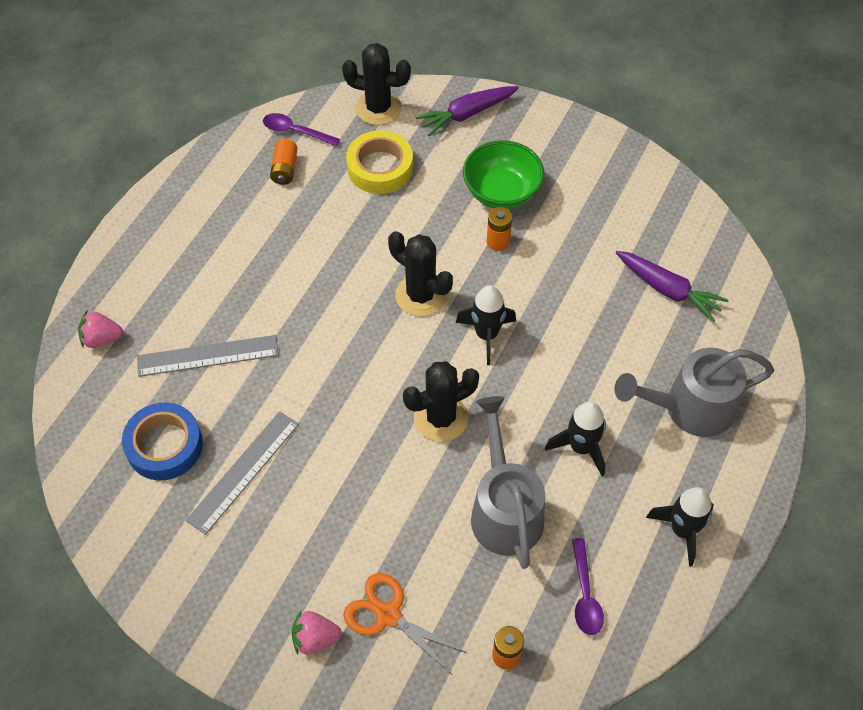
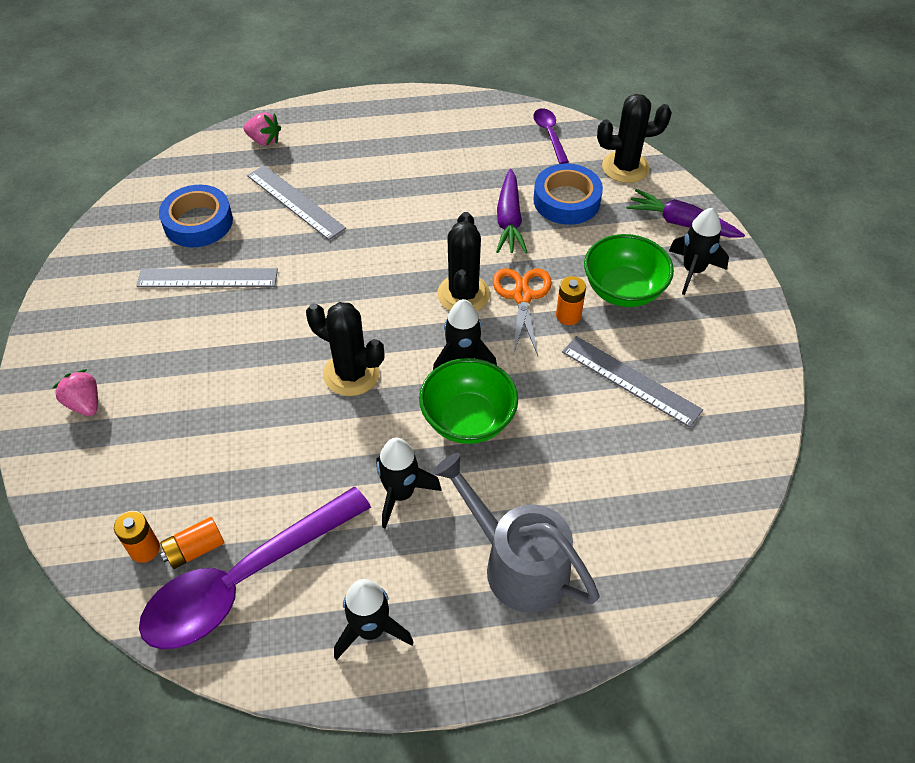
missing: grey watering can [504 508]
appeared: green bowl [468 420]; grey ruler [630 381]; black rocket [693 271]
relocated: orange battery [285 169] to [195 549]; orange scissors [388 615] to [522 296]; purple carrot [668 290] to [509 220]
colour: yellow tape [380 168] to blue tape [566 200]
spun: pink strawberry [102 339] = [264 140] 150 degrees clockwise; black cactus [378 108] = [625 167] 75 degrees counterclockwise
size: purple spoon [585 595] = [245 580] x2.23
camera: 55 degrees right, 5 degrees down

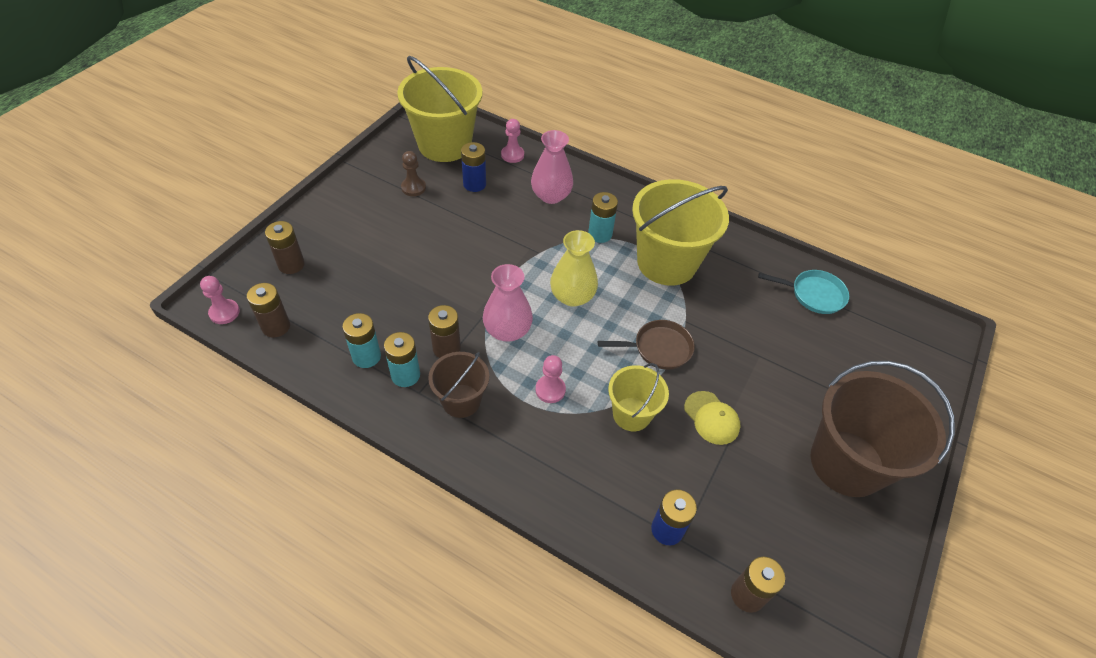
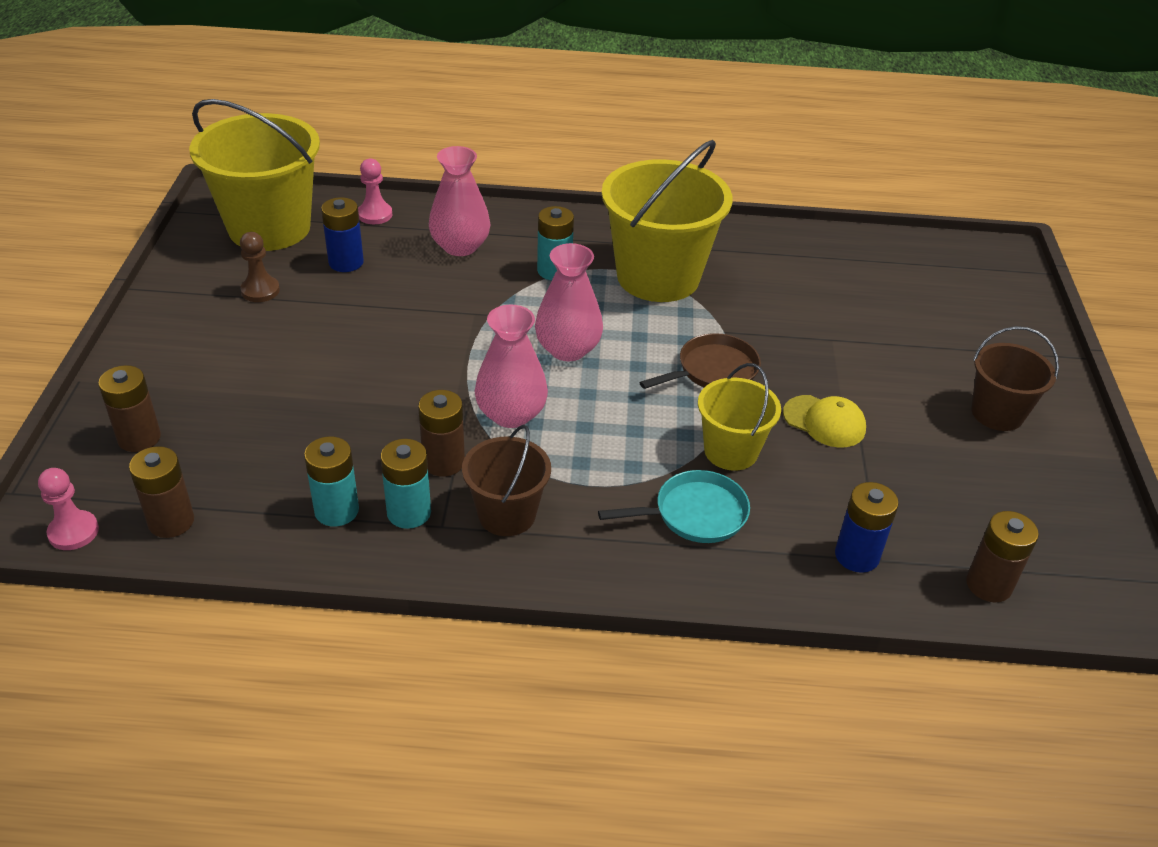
missing: pink pawn [550 390]
relocated: turquoise pan [813 294] to [694 514]
colour: yellow vase [572 296] to pink vase [568 349]
size: brown bucket [846 463] = [997 413] x0.55
camera: 25 degrees left, 10 degrees down

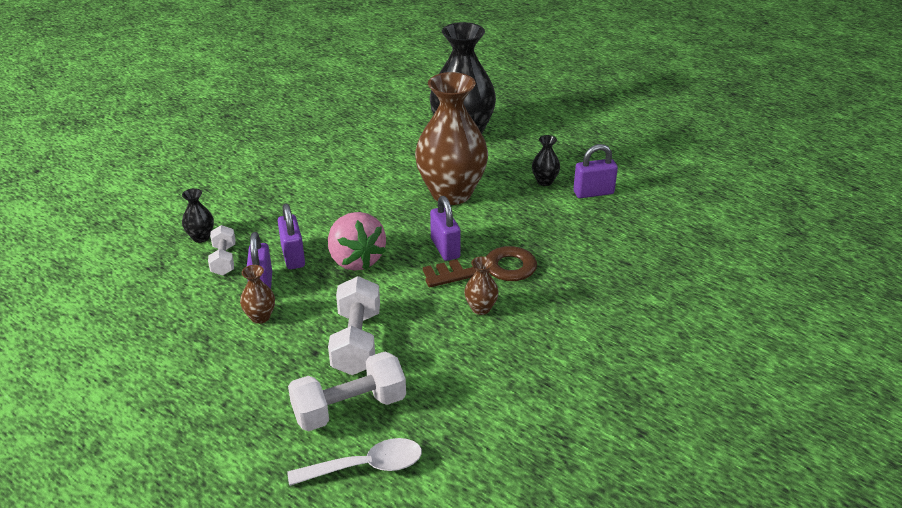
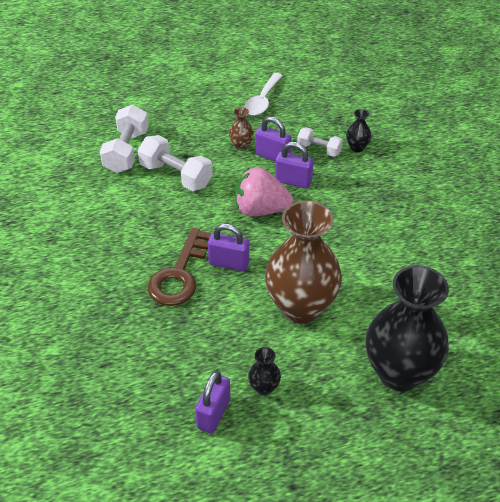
missing: brown vase [480 308]
relocated: white spoon [366 466] to [262 100]
camera: 125 degrees right, 10 degrees up

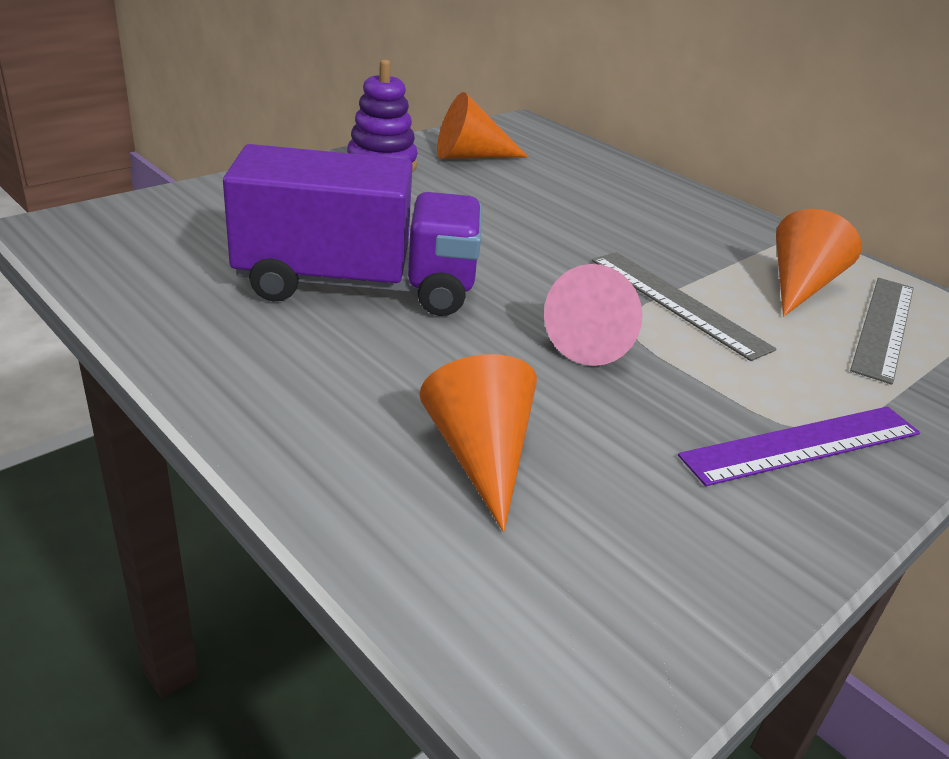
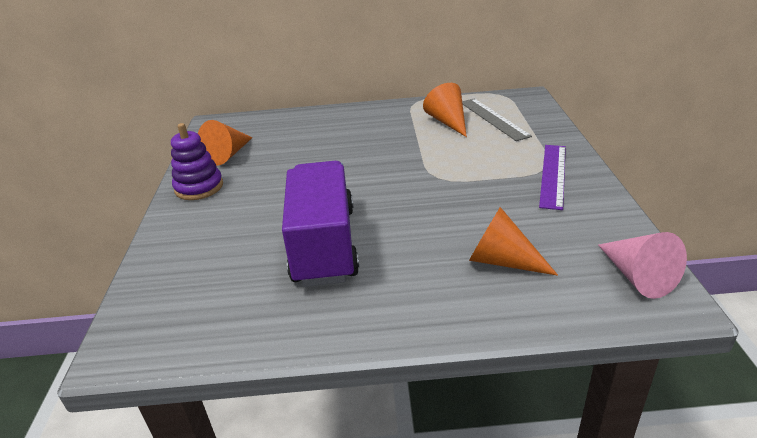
missing: grey ruler [677 302]
relocated: pink cone [596 340] to [637 276]
spun: purple truck [357 285] = [324 245] 45 degrees counterclockwise
camera: 45 degrees left, 0 degrees up

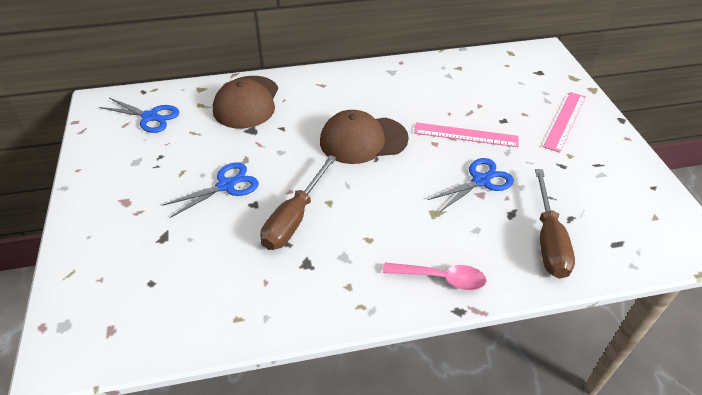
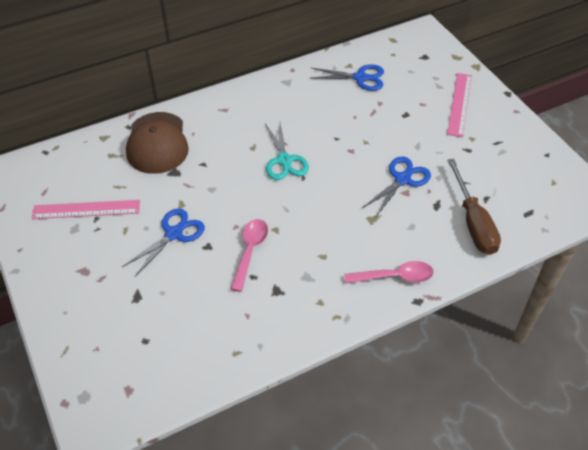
relocated: blue scissors [150 117] to [360 78]; pink ruler [465 135] to [86 210]
exchanged: brown screwdriver [294 218] to pink spoon [250 251]; brown cap [363 140] to turquoise scissors [284 160]
camera: 15 degrees left, 5 degrees up

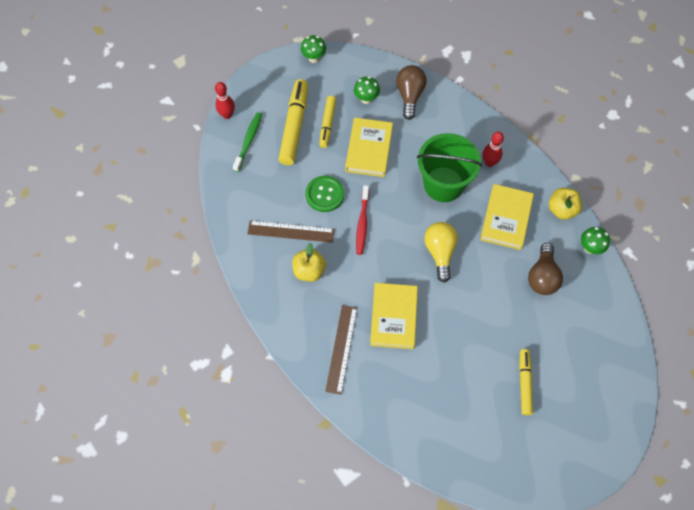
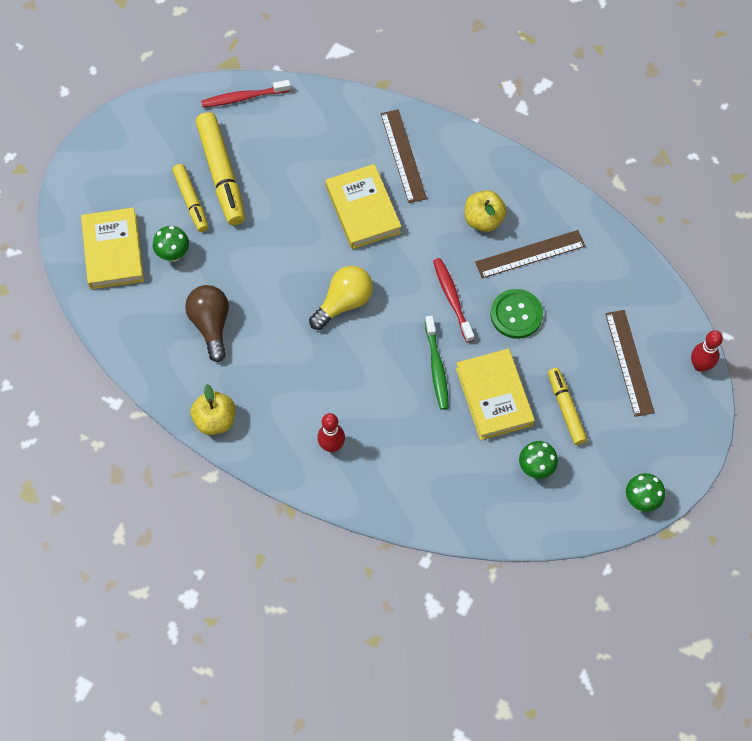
missing: brown light bulb [409 95]; green bucket [443 184]
appeared: red toothbrush [244 97]; brown ruler [629 362]
relocated: green toothbrush [248 141] to [436 367]; yellow marker [294 126] to [221 174]; yellow book [506 219] to [113 251]; green mushroom [590 248] to [173 254]
spun: yellow light bulb [440 252] = [344 303] 105 degrees counterclockwise
camera: 155 degrees right, 0 degrees up

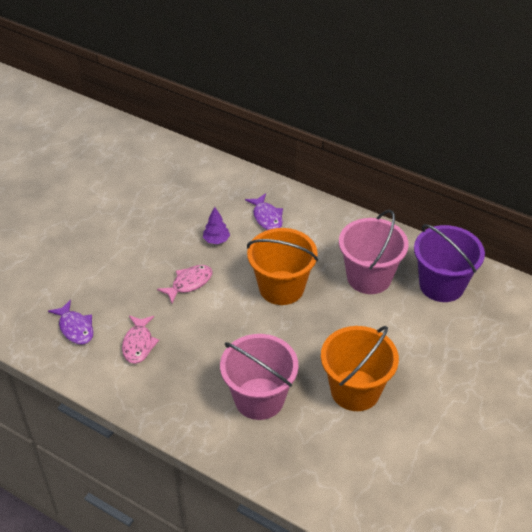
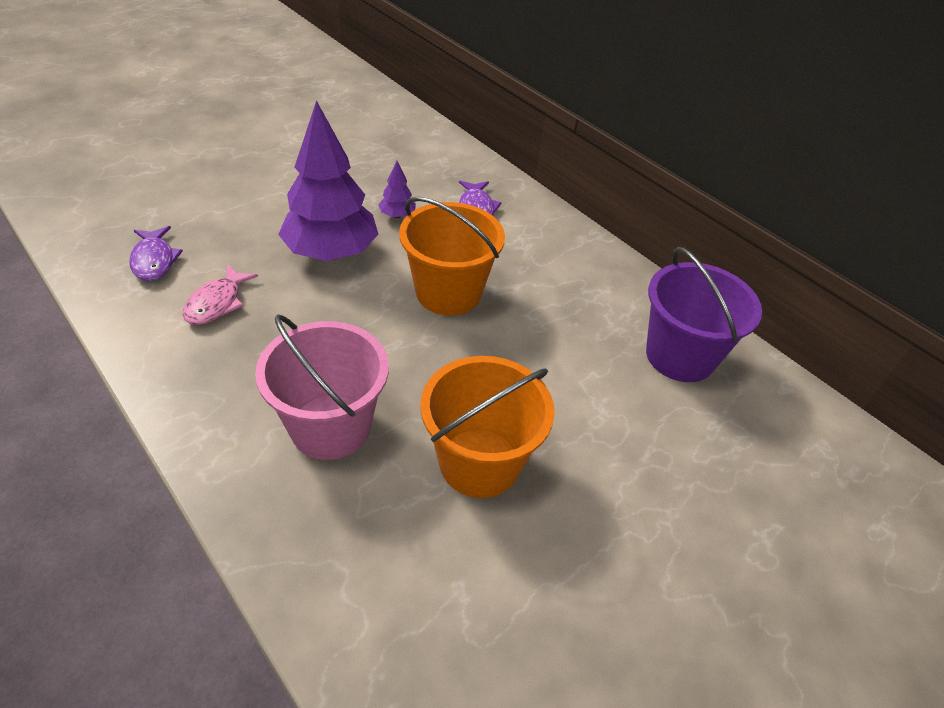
missing: pink bucket [369 277]
exchanged: pink fish [189 283] to purple tree [331 252]
camera: 15 degrees right, 0 degrees up

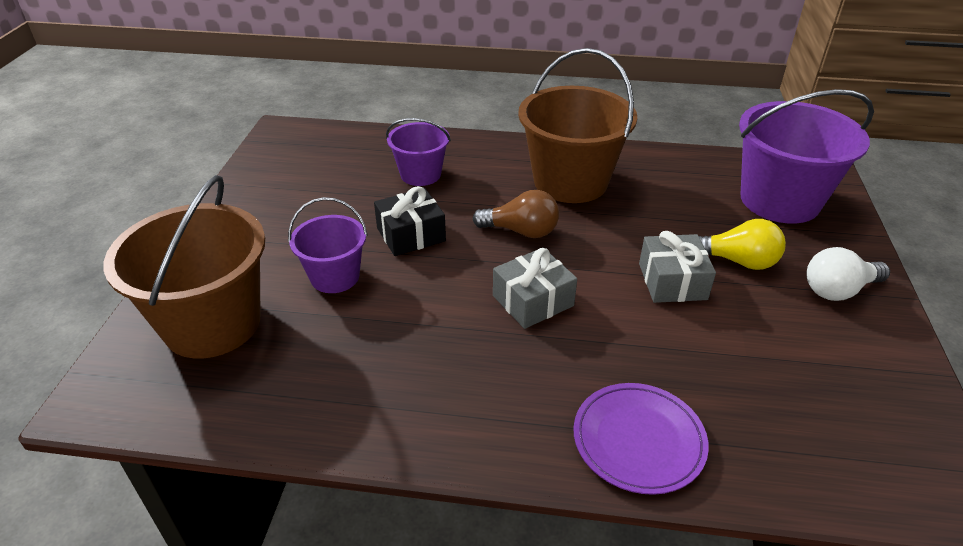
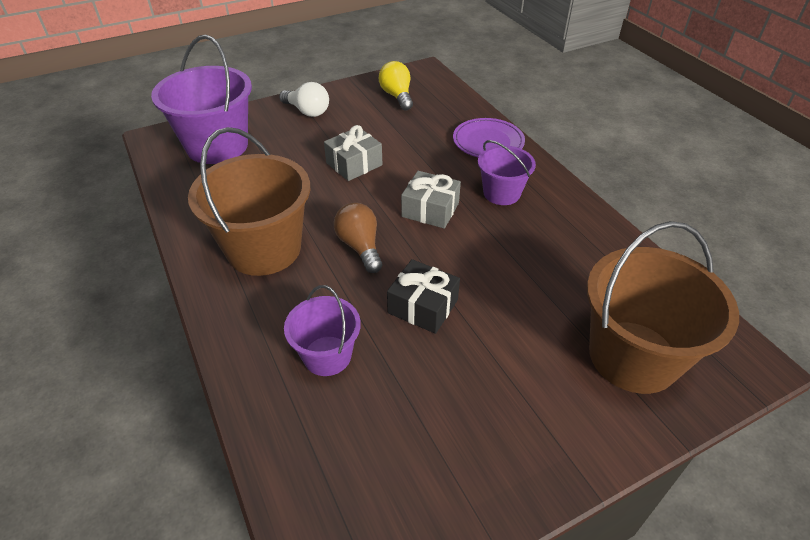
relocated: purple bucket [335 277] to [501 193]; yellow light bulb [738 261] to [397 96]
camera: 125 degrees left, 5 degrees up

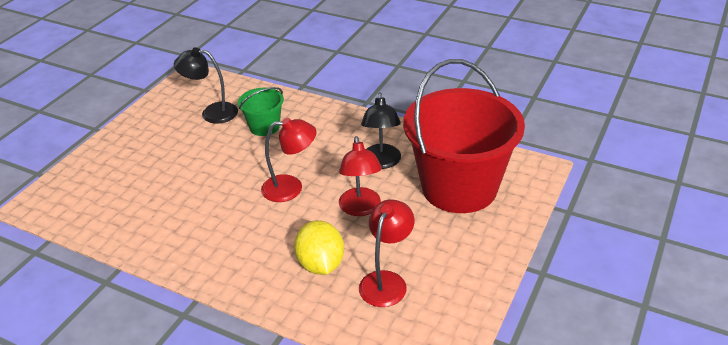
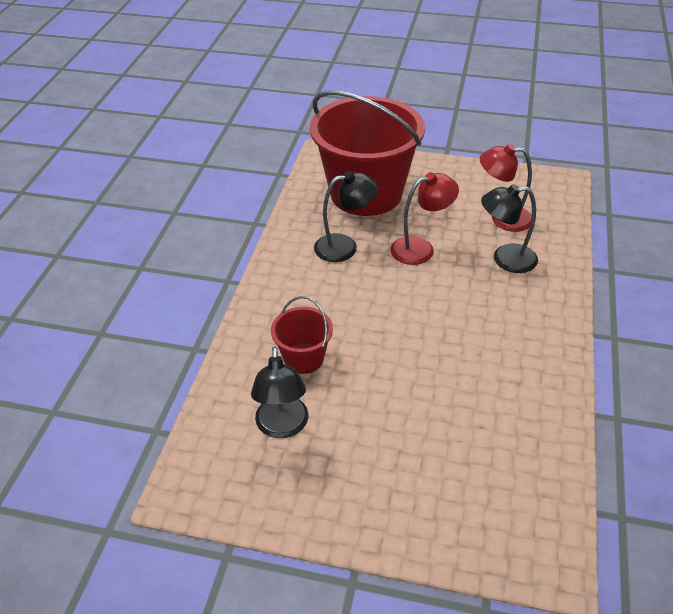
missing: red lamp [291 188]
exchanged: yellow lemon [321 264] to black lamp [505 259]
colour: green bucket [264 127] to red bucket [303 358]
camera: 105 degrees left, 5 degrees up

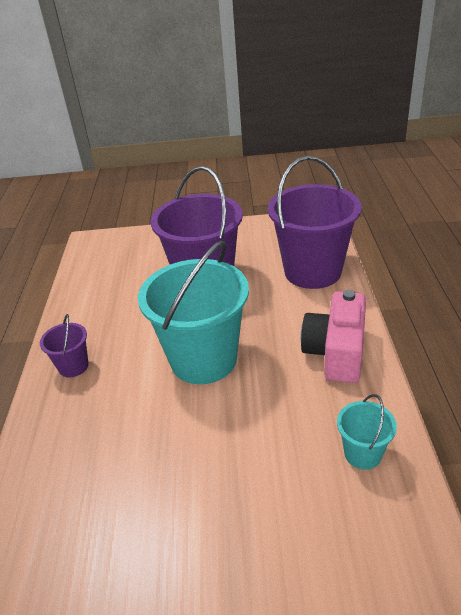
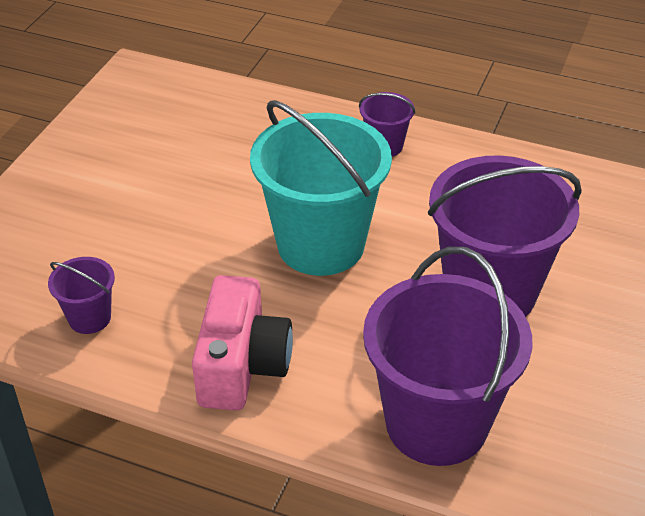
colour: turquoise bucket [362 453] to purple bucket [89 318]
spun: pink camera [336 352] = [242 365] 60 degrees clockwise
camera: 110 degrees right, 5 degrees up

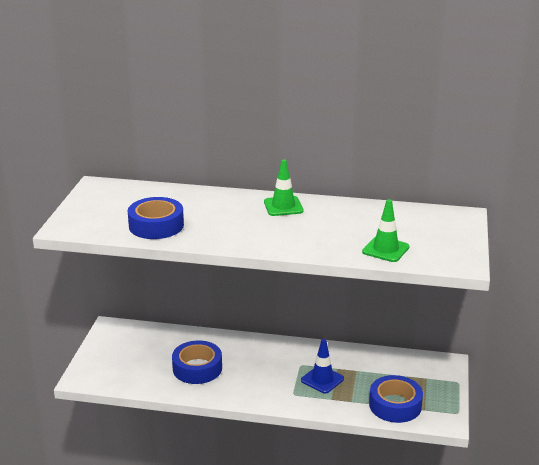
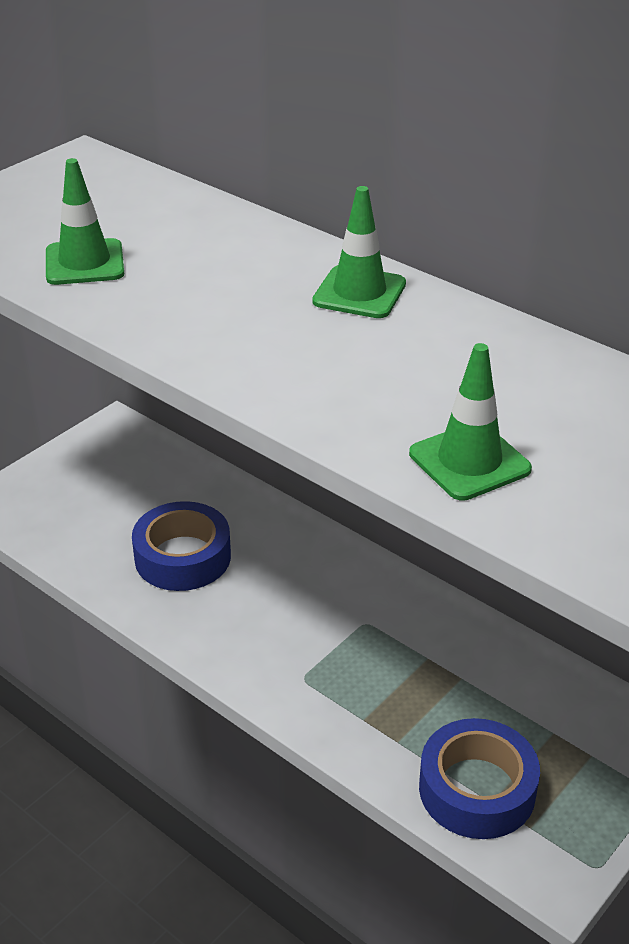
missing: blue traffic cone [322 379]
exchanged: blue tape [156 225] to green traffic cone [84 263]
camera: 30 degrees right, 10 degrees up

